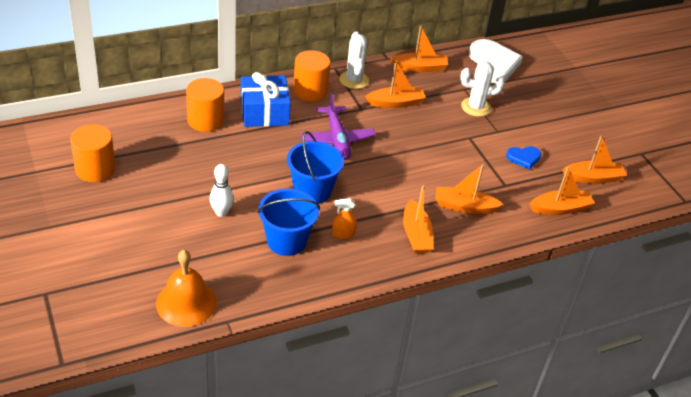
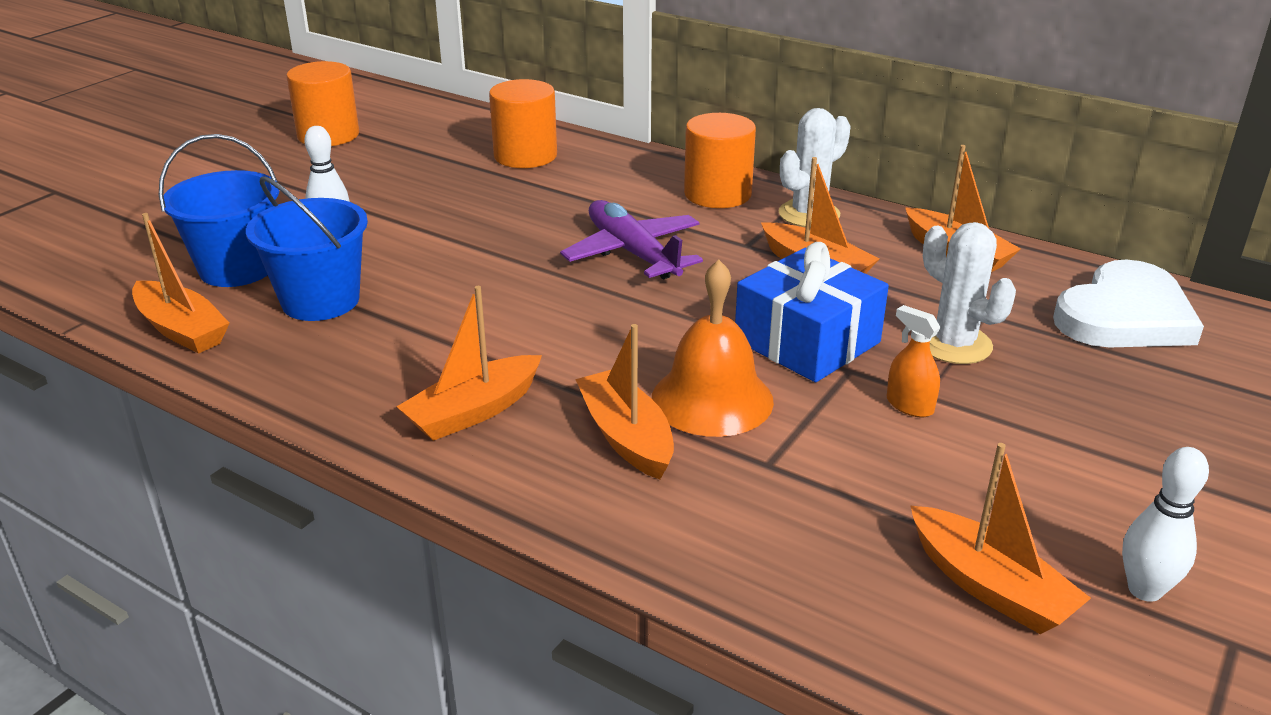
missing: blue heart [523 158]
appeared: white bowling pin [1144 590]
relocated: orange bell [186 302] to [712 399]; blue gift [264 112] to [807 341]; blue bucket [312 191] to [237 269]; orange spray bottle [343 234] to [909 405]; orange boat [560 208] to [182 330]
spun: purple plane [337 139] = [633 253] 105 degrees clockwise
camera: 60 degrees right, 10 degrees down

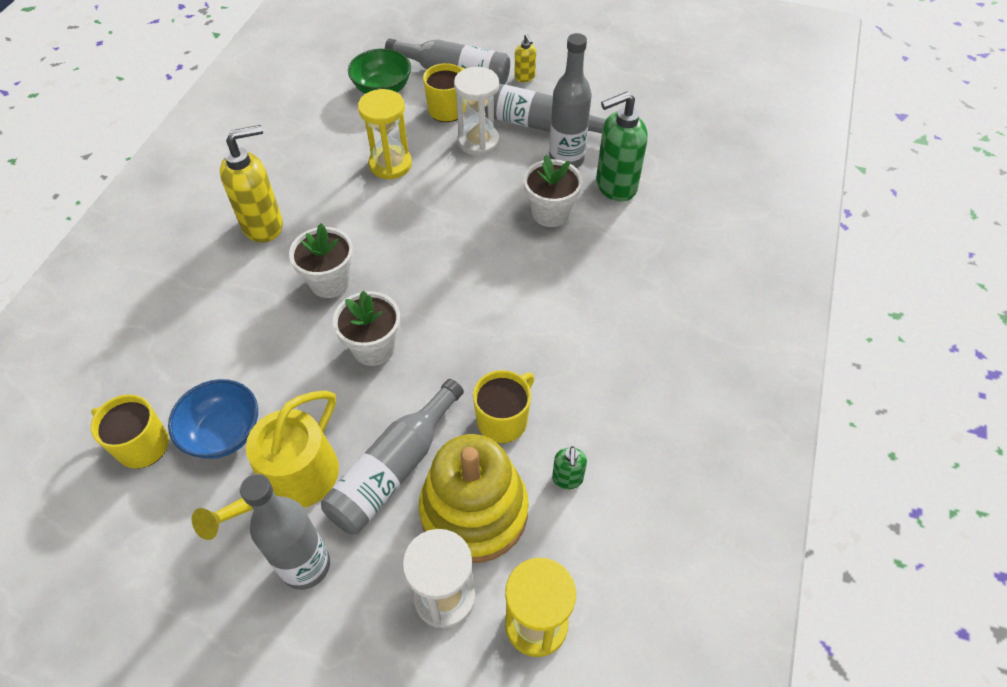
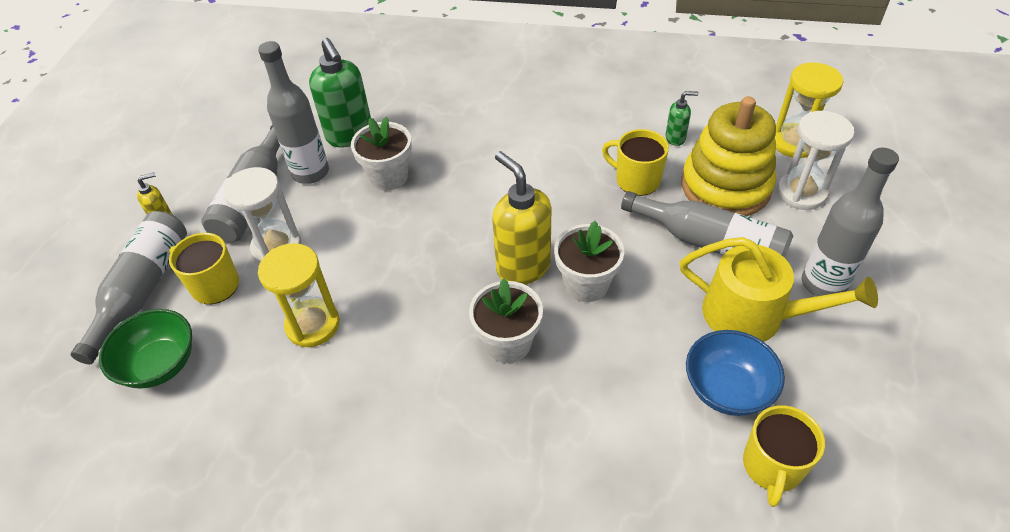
relocated: yellow soap dispenser [263 225] to [523 266]
camera: 95 degrees left, 5 degrees down

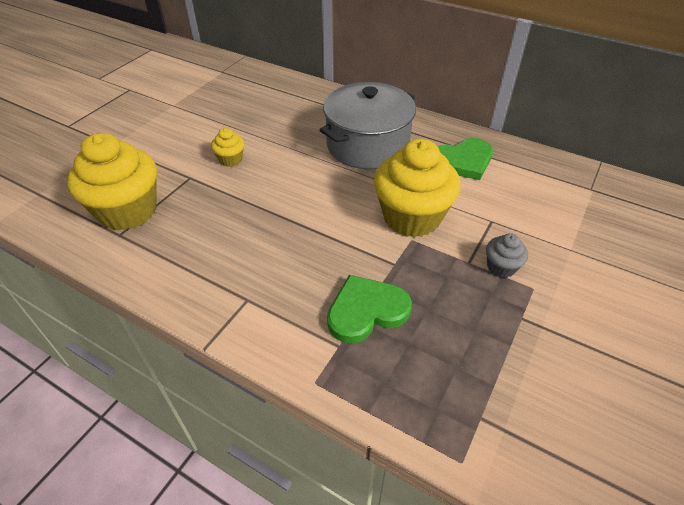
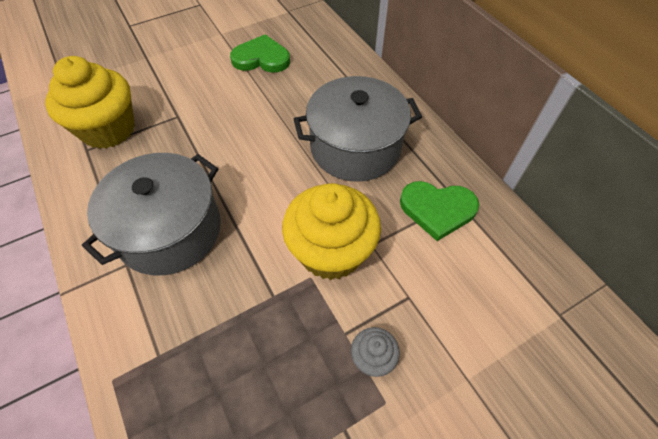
missing: yellow cupcake [230 159]
appeared: grey pot [170 230]
relocated: green heart [366 311] to [261 58]
camera: 30 degrees right, 10 degrees up

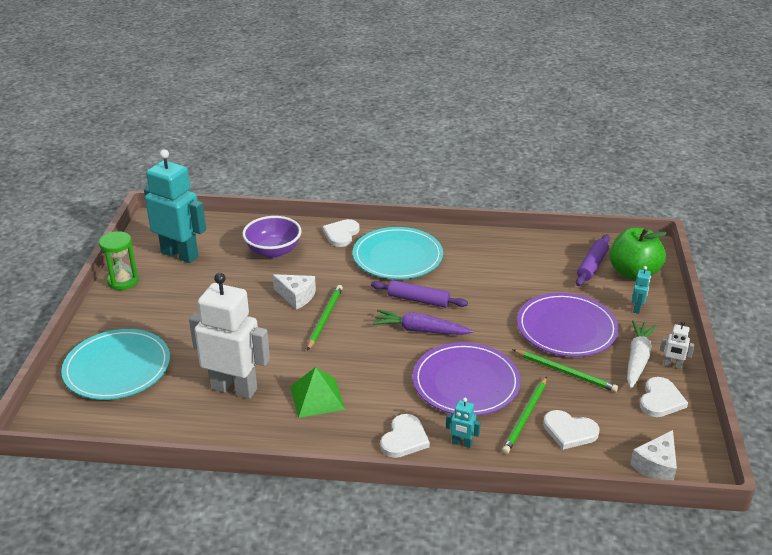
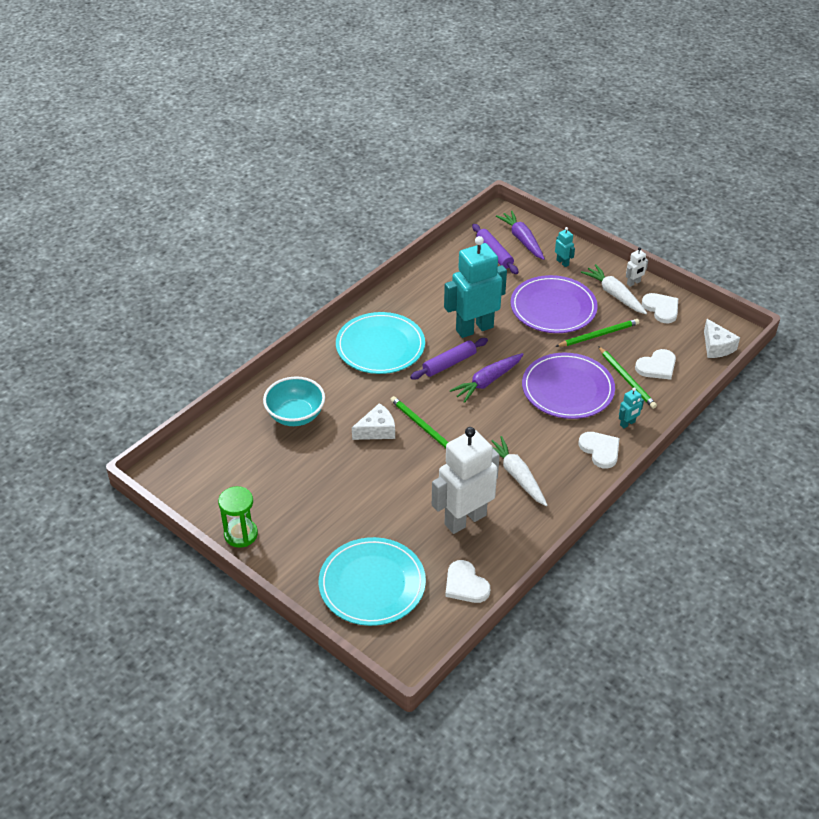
relocated: turquoise robot [180 254] to [474 328]; white heart [341 234] to [465 584]
exchanged: green pyramid [317 397] to white carrot [517 476]; green apple [633 273] to purple carrot [522 240]
colour: purple bowl [273 251] to turquoise bowl [295 415]
camera: 55 degrees left, 10 degrees up

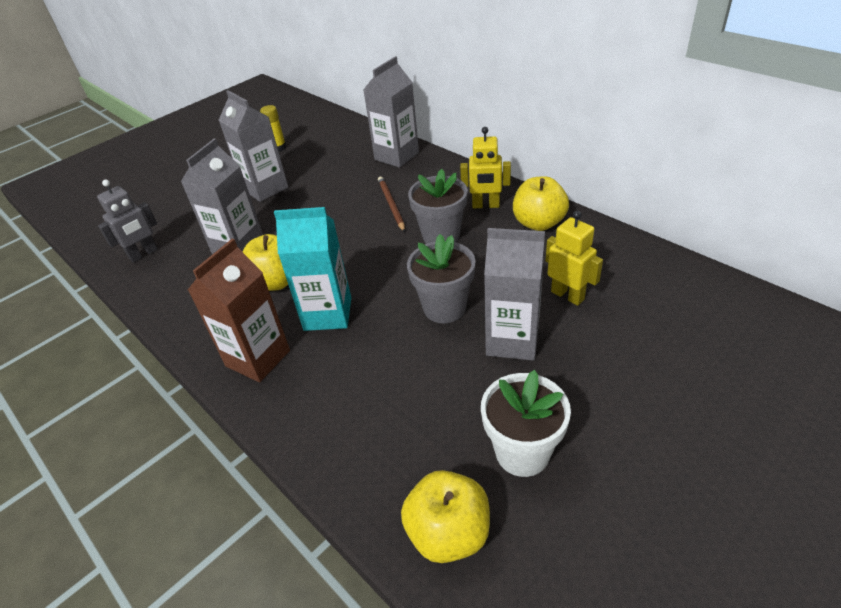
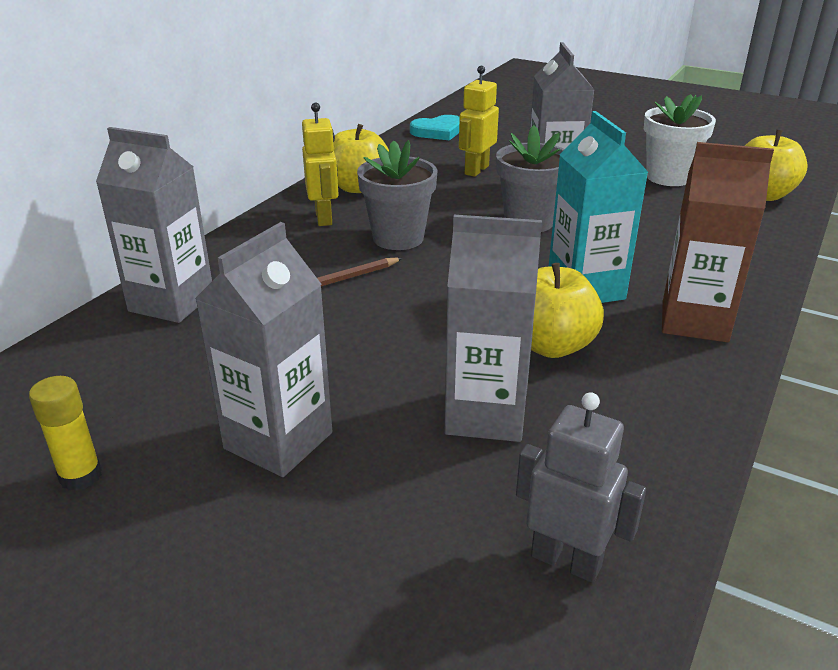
appeared: turquoise heart [438 131]
camera: 110 degrees left, 10 degrees down

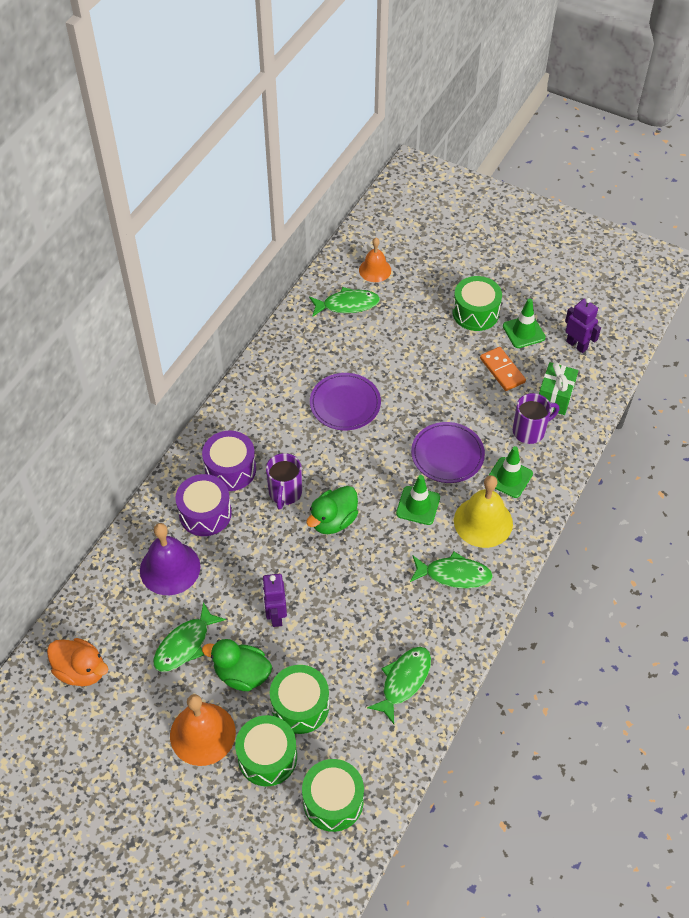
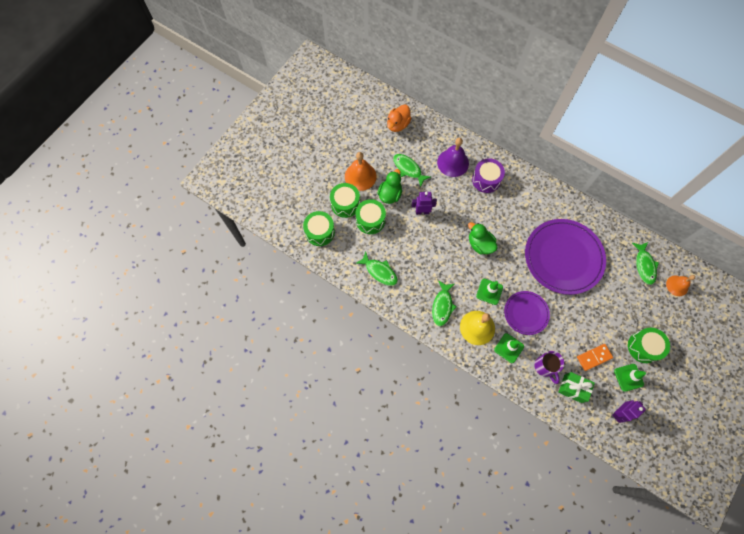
missing: purple drum [230 469]; purple mug [285 493]
size: purple plate [345 404] = [563 257] x1.83
camera: 95 degrees right, 15 degrees up

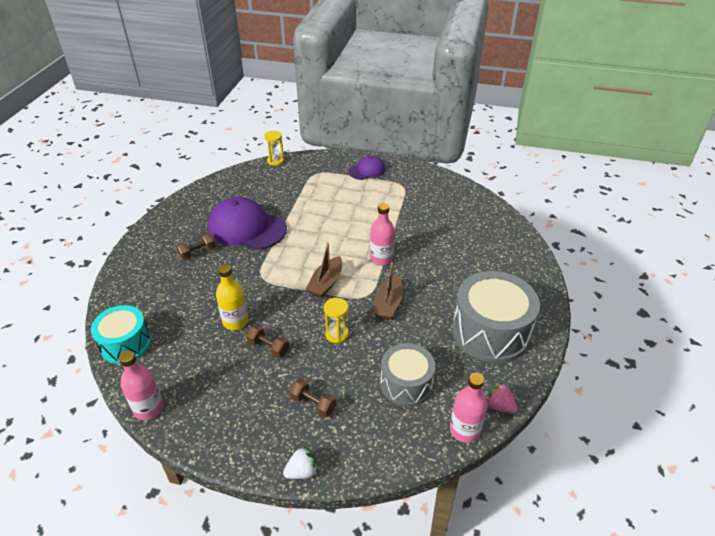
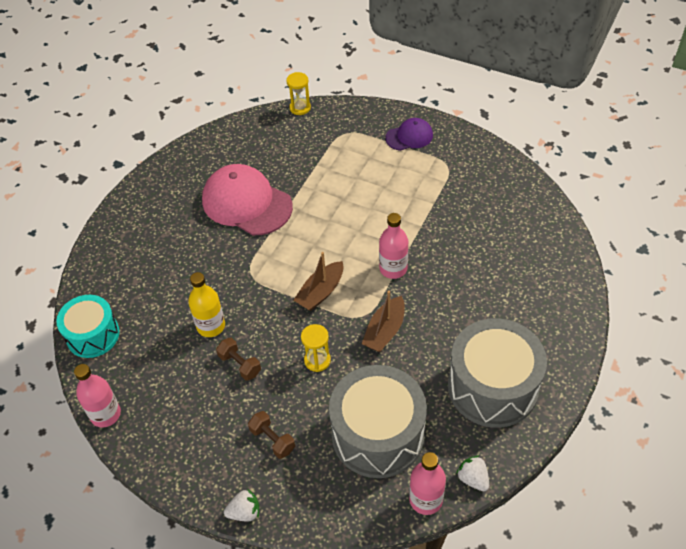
missing: brown dumbbell [197 252]
colour: purple cap [247 228] to pink cap [246 203]; pink strawberry [499 406] to white strawberry [473 479]
size: grey drum [406 384] = [378 434] x1.60
camera: 15 degrees right, 10 degrees up

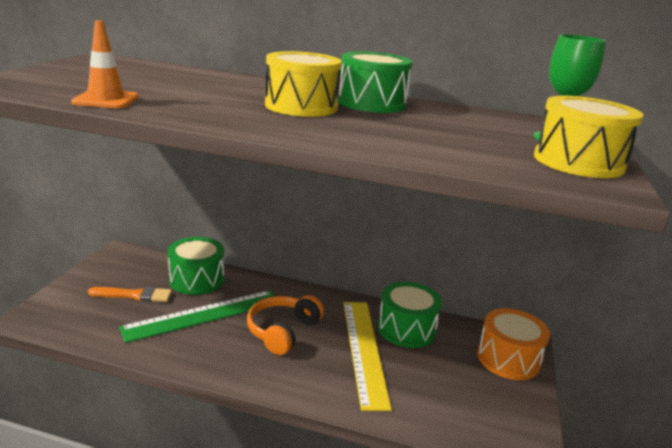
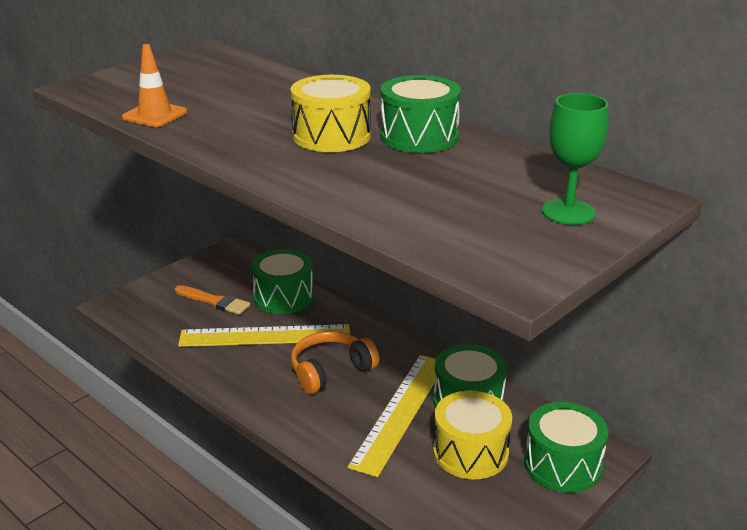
relocated: yellow drum [578 162] to [470 452]
colour: green ruler [203 315] to yellow ruler [265 336]; orange drum [508 359] to green drum [562 465]
camera: 30 degrees right, 5 degrees up

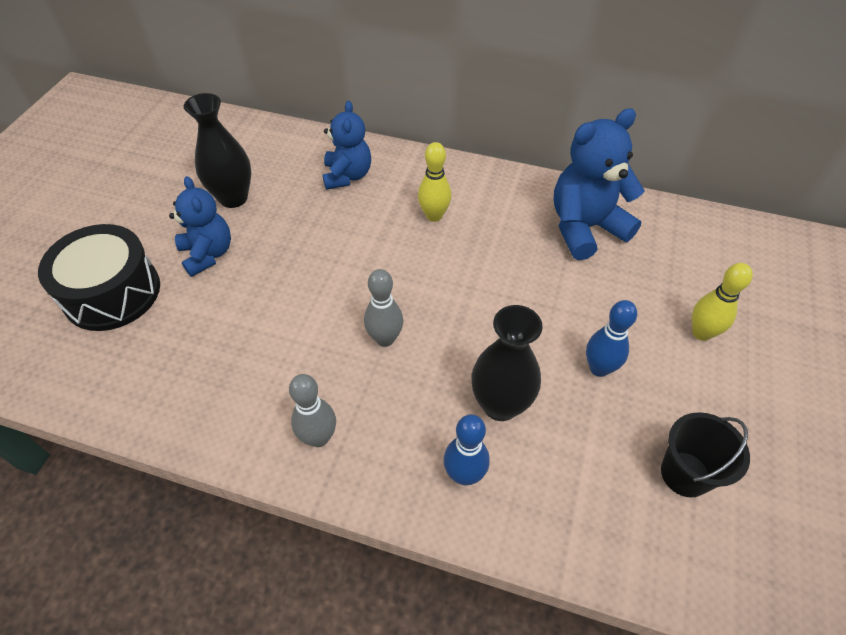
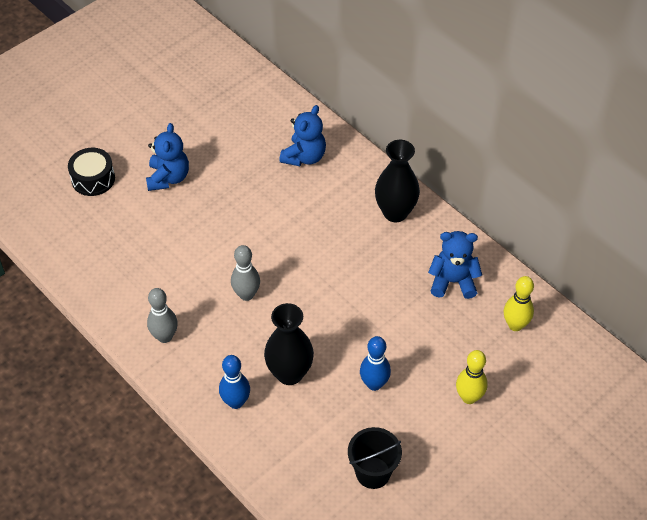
relocated: black vase [233 198] to [395 212]; yellow bowling pin [434 216] to [515 325]
size: black drum [112 292] = [93 179] x0.62; blue teddy bear [585 228] = [453 281] x0.66
camera: 30 degrees right, 0 degrees up

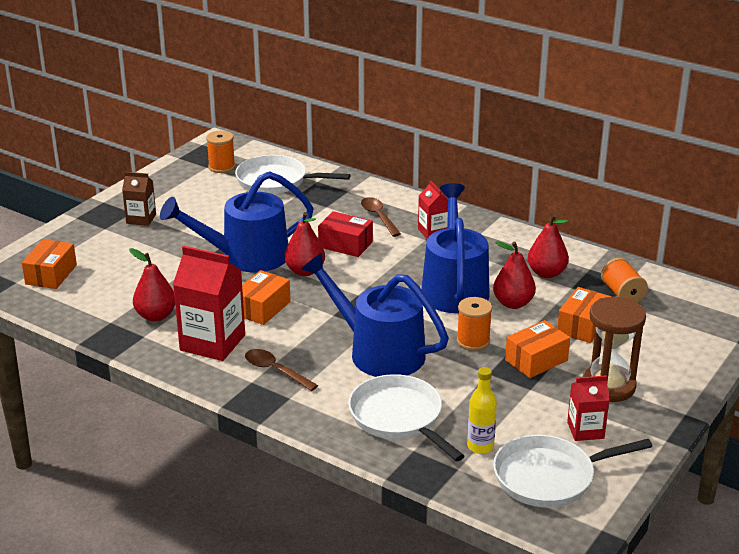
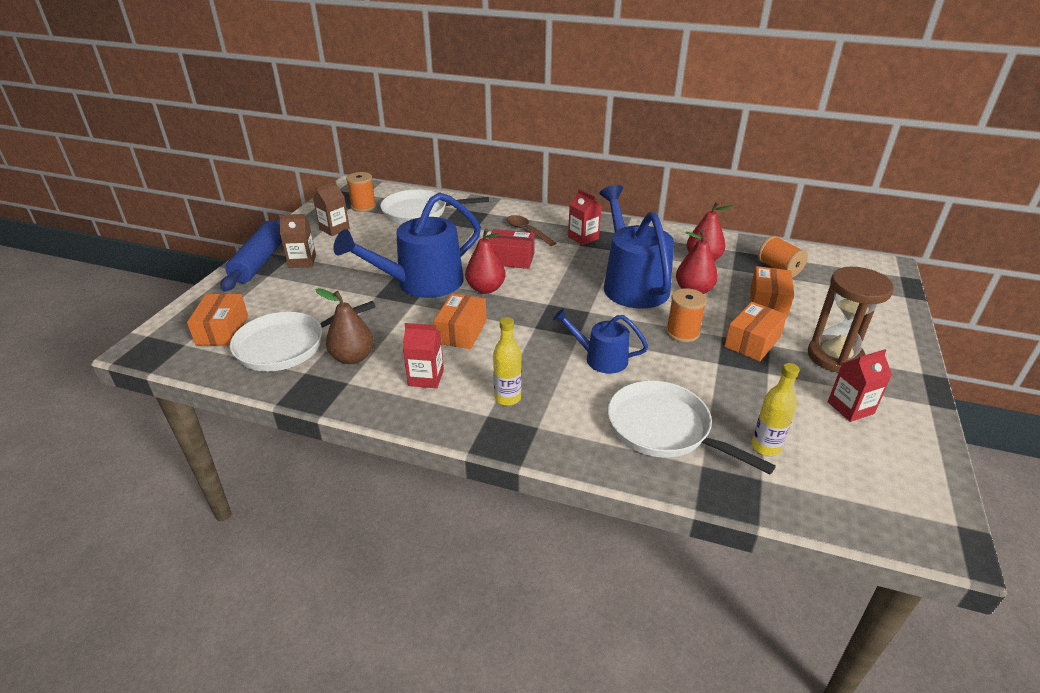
appeared: blue rolling pin [260 261]; brown carton [334 229]
relocated: white pan [549 477] to [286 346]
exchanged: brown spoon [276 371] to yellow bottle [507 398]
colour: red pear [156 316] to brown pear [353 357]
size: red carton [212 343] = [426 377] x0.56; blue watering can [379 352] = [601 358] x0.54
camera: 15 degrees left, 5 degrees up

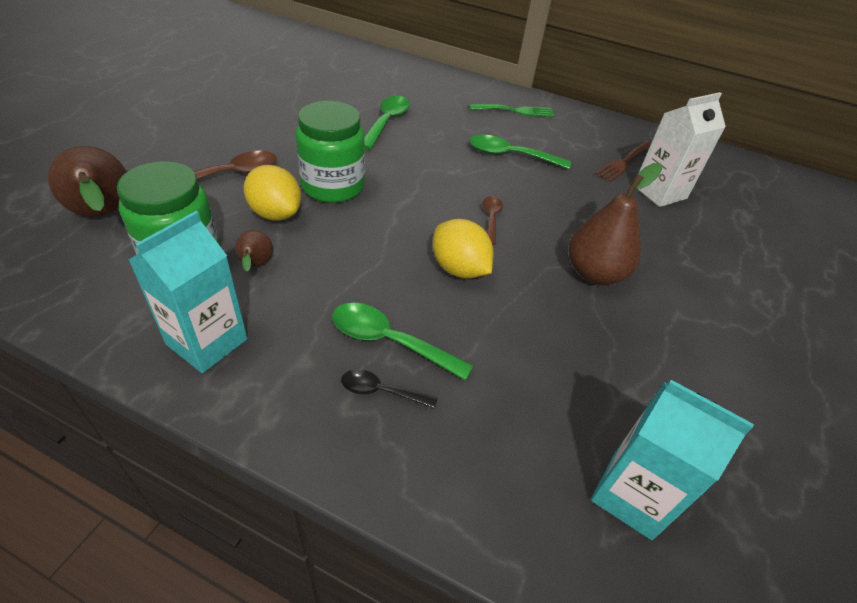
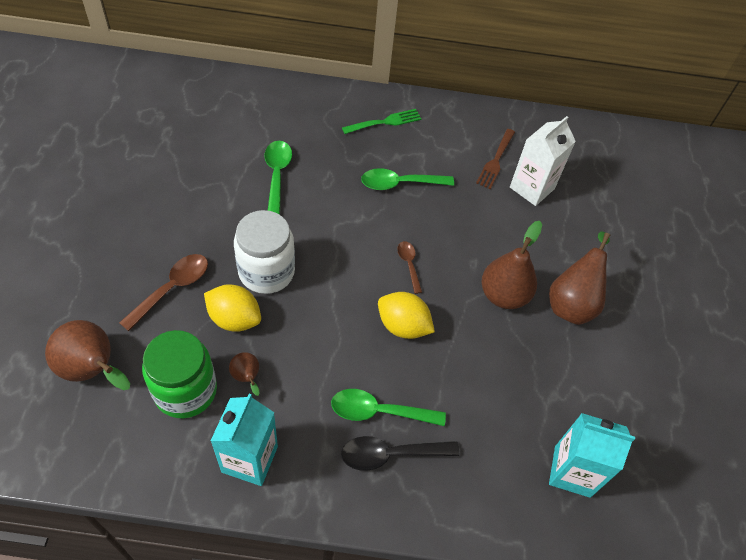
appeared: brown pear [572 303]
colour: green jar [333 186] to white jar [266 272]
size: black spoon [381 391] = [390 454] x1.67
camera: 20 degrees left, 10 degrees up

